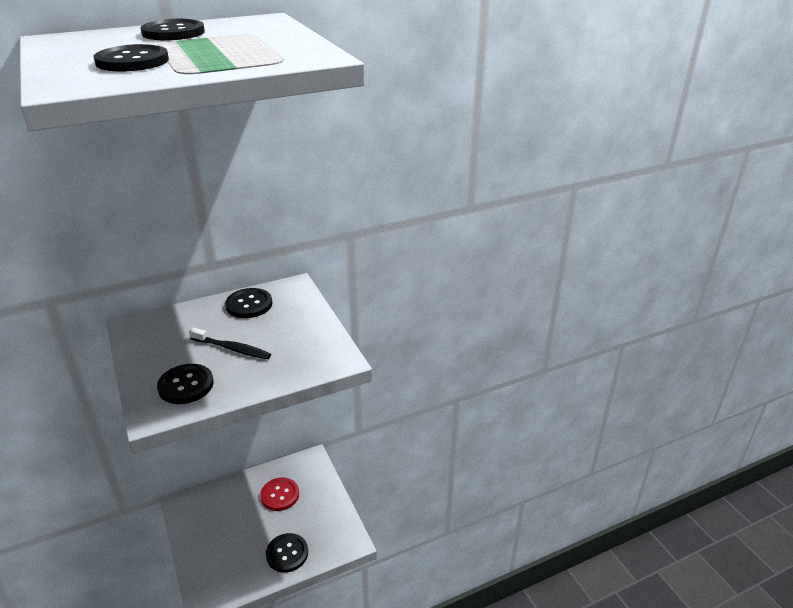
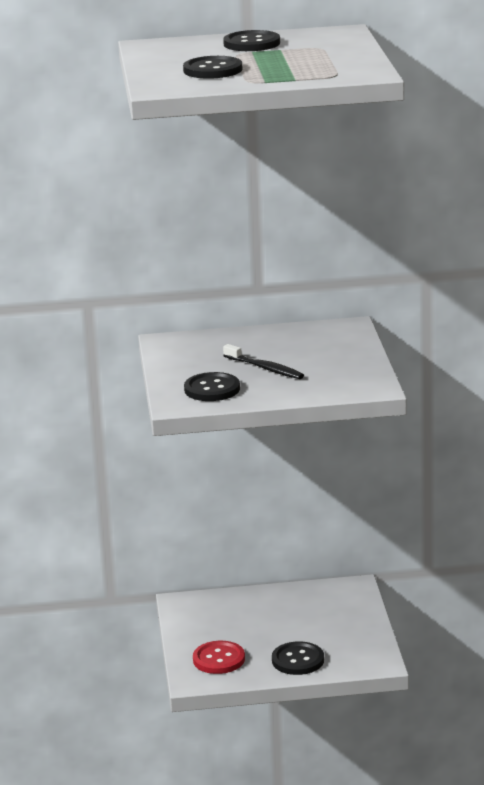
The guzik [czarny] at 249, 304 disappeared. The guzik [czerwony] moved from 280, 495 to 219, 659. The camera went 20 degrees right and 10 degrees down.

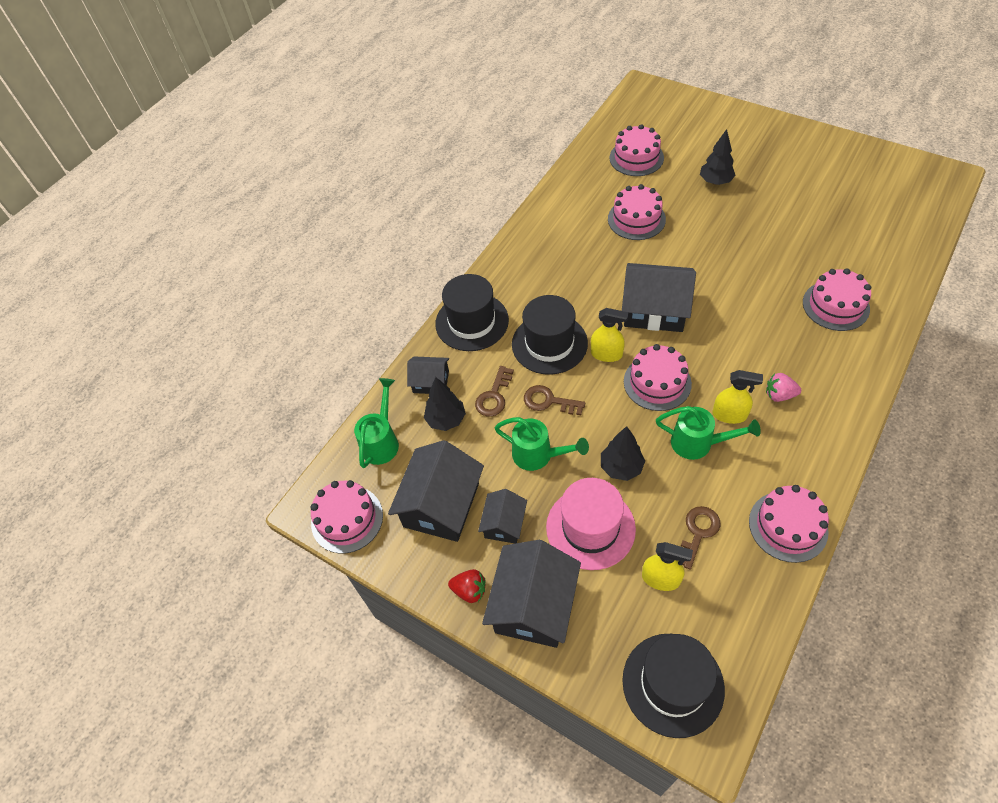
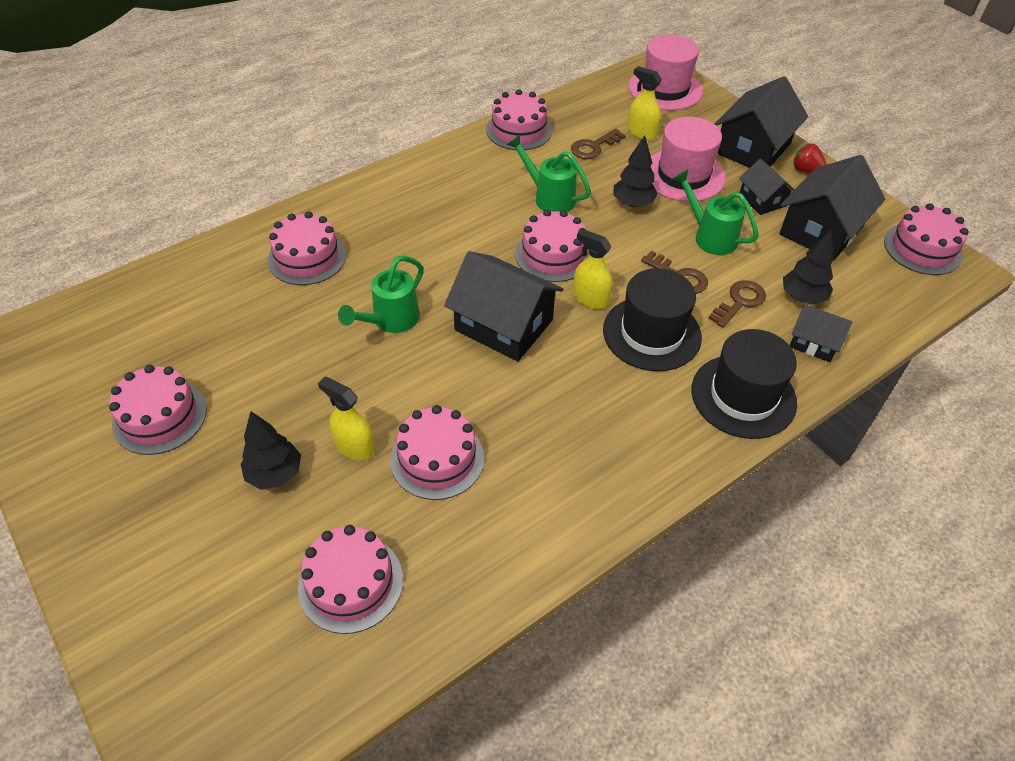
The spryskiwacz [żółty] moved from 729, 415 to 354, 446. The truskawka [różowy] at 779, 395 disappeared. The konewka [zielony] moved from 382, 441 to 391, 320. The domek [czarny] at 504, 524 turned 60 degrees counterclockwise. The kapelusz [czarny] at 673, 684 became the kapelusz [różowy] at 665, 89. The tort [różowy] at 160, 416 appeared. The camera went 165 degrees left and 5 degrees down.

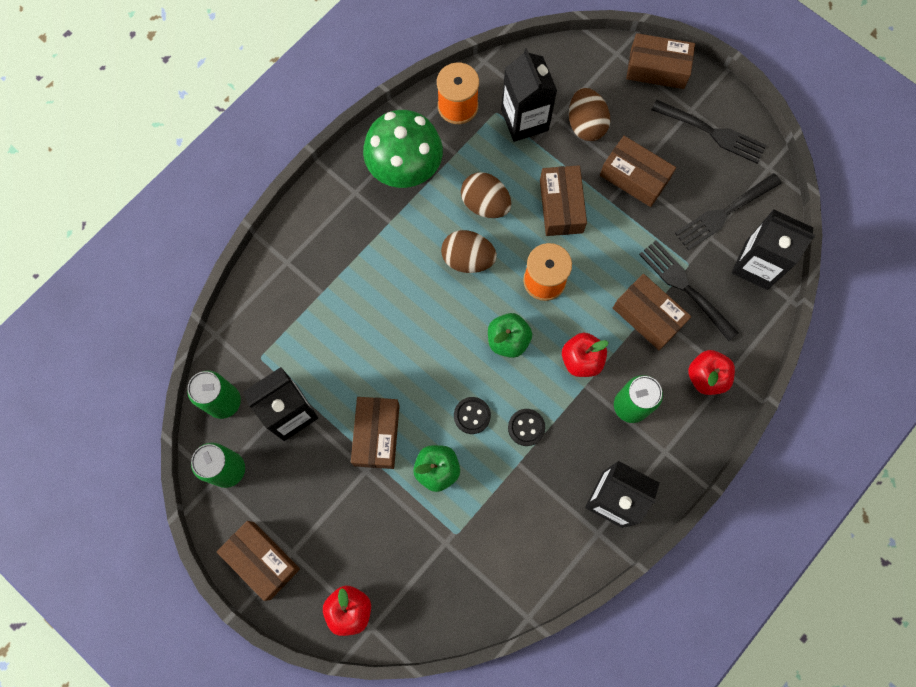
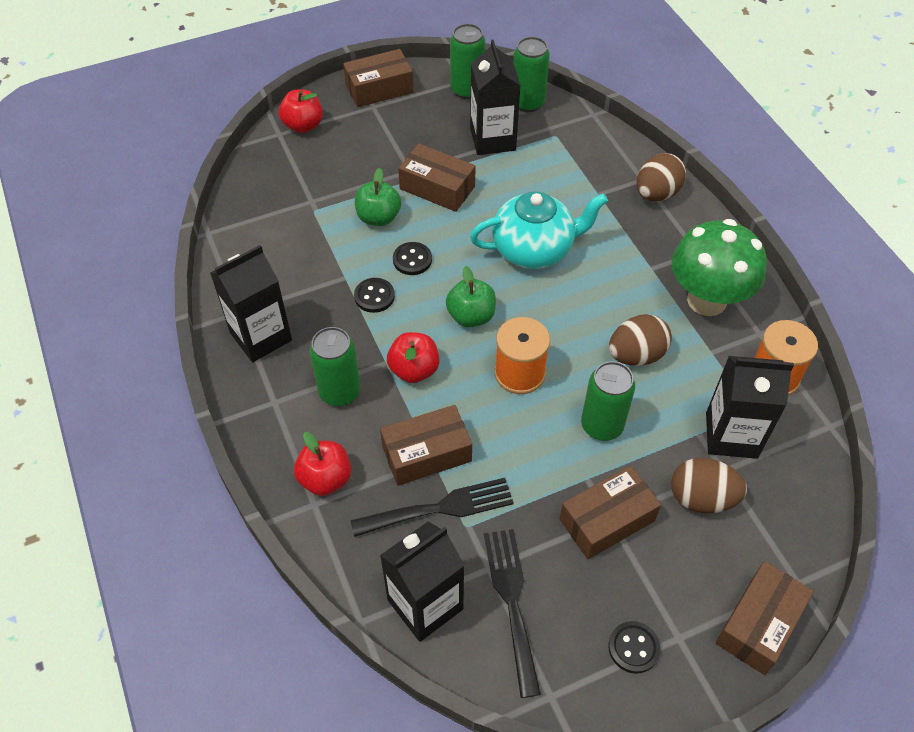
The widelec [czarny] at 713, 132 was replaced by the guzik [czarny] at 633, 648. The pudełko [brązowy] at 561, 206 was replaced by the puszka [zielony] at 602, 425. The jajko [brązowy] moved from 468, 259 to 656, 193. The imbryk [turkusowy] at 534, 249 appeared. The camera went 115 degrees right and 20 degrees down.

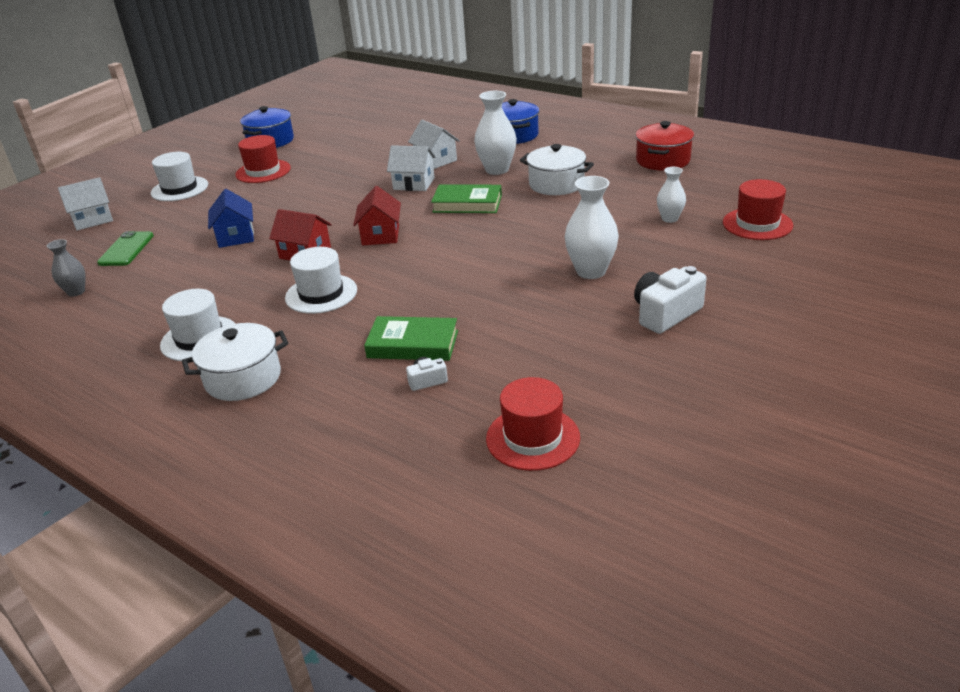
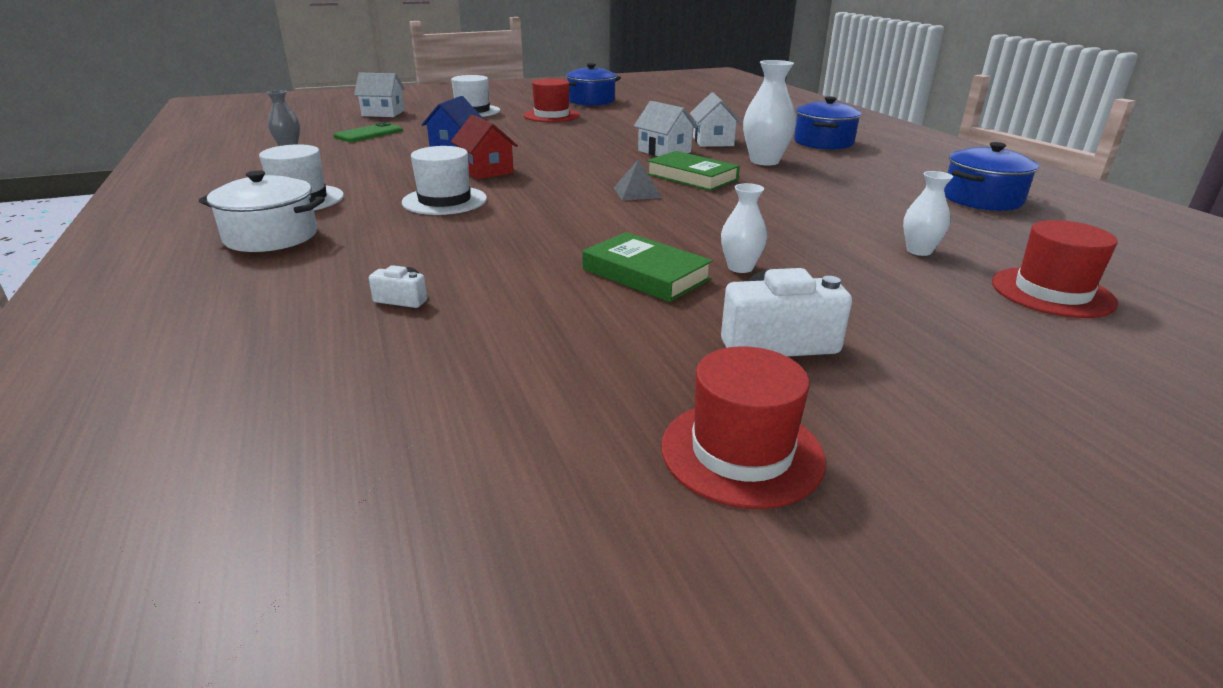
The garnek [czerwony] at 663, 160 became the garnek [niebieski] at 982, 199. The garnek [biały] at 556, 184 disappeared. The wazon [biały] at 591, 271 changed to 0.60 times the size. The domek [czerwony] at 380, 235 disappeared. The książka [zielony] moved from 413, 344 to 645, 274. The kapelusz [czerwony] moved from 532, 438 to 741, 452. The piramida [szary] at 637, 192 appeared. The camera went 30 degrees right and 5 degrees down.

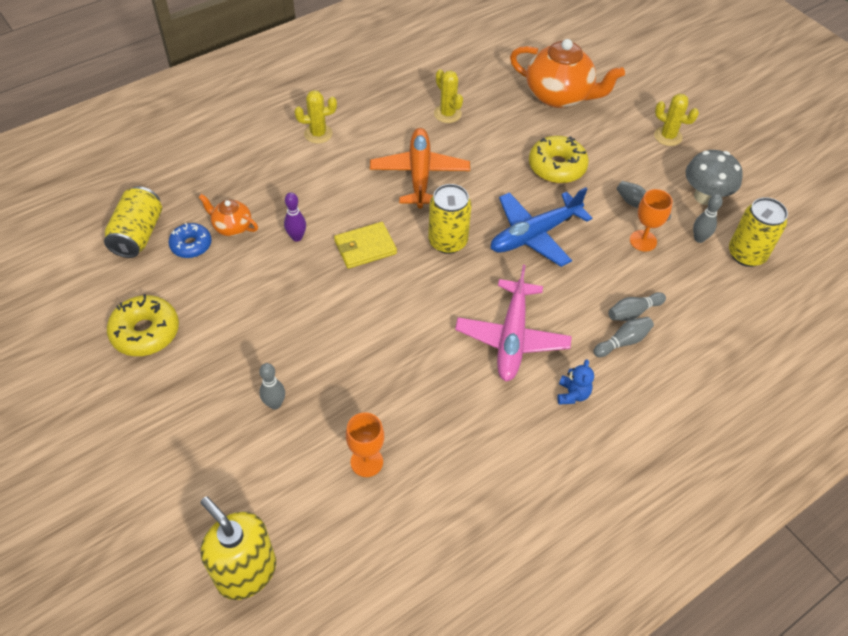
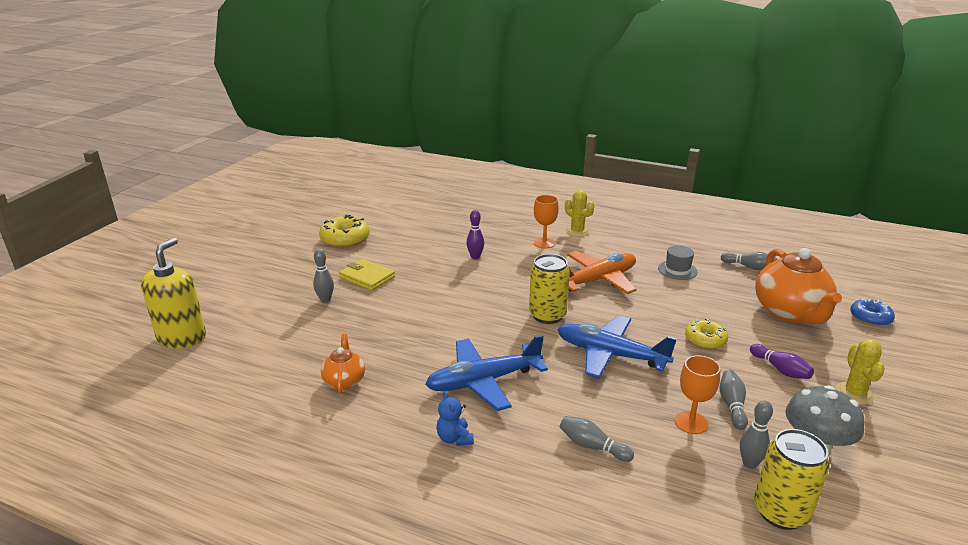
The kaktus [żółty] at 447, 114 was replaced by the kapelusz [szary] at 677, 270. The donut [żółty] at 557, 167 changed to 0.65 times the size. The puszka [żółty] at 138, 234 disappeared. The imbryk [pomarańczowy] moved from 232, 227 to 344, 381. The portfel [żółty] moved from 365, 247 to 367, 277. The donut [niebieski] moved from 191, 245 to 870, 318. The samolot [różowy] at 512, 338 became the samolot [niebieski] at 483, 381. The kręgiel [szary] moved from 623, 342 to 749, 267. The miś [niebieski] at 572, 394 turned 90 degrees clockwise. The kielich [pomarańczowy] moved from 366, 462 to 544, 243. The kręgiel [fioletowy] at 780, 369 appeared. The camera went 60 degrees right and 25 degrees down.

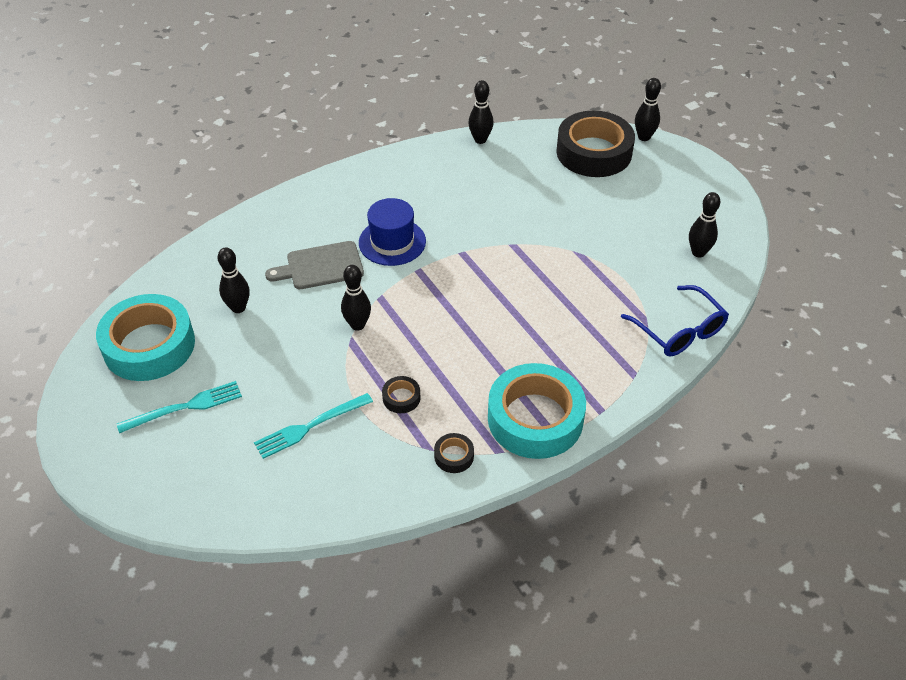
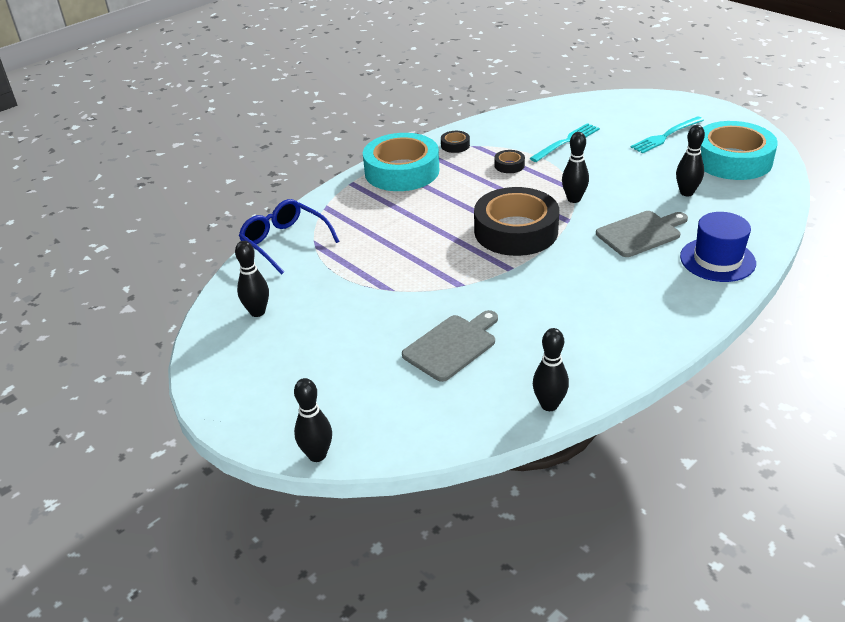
The taśma klejąca [czarny] moved from 594, 152 to 516, 231. The kapelusz [niebieski] moved from 392, 242 to 717, 260. The deska do krojenia [szary] at 452, 346 appeared. The camera went 170 degrees right and 10 degrees down.

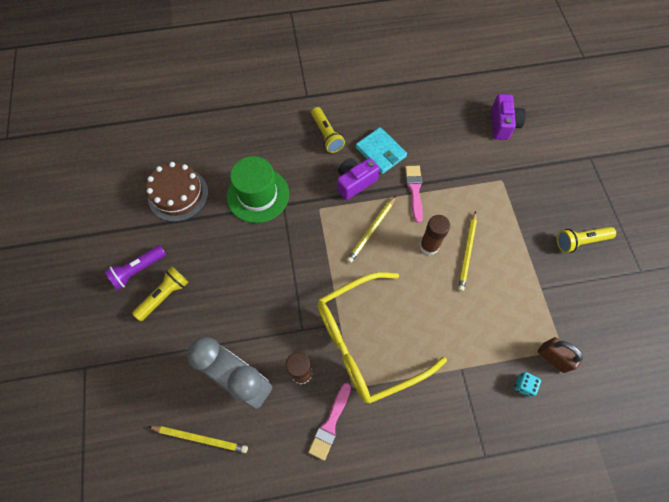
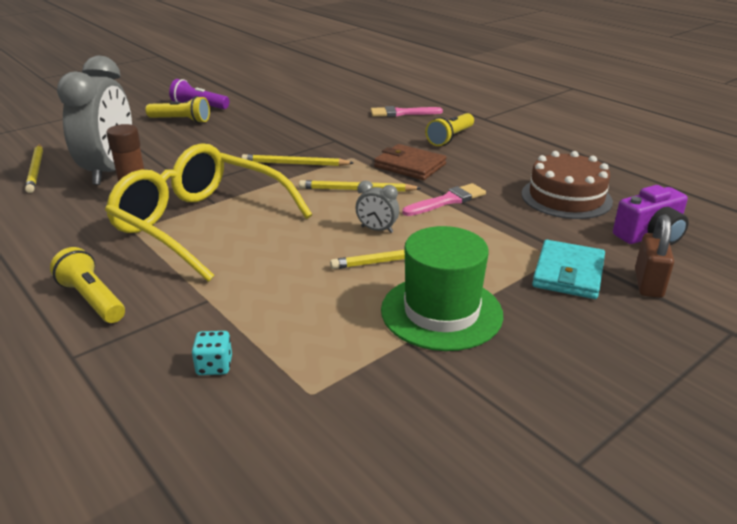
The portfel [turkusowy] moved from 380, 152 to 568, 273. The kapelusz [zielony] moved from 258, 195 to 441, 312. The aparat fotograficzny [fioletowy] at 355, 182 was replaced by the portfel [brązowy] at 410, 166. The tort [brązowy] moved from 178, 194 to 566, 197. The klej w sztyfcie [brązowy] at 429, 246 was replaced by the budzik [szary] at 377, 230. The latarka [żółty] moved from 580, 241 to 92, 300. The kłódka [brązowy] moved from 553, 357 to 648, 284. The pędzel [różowy] moved from 330, 424 to 402, 113. The ołówek [żółty] at 295, 164 appeared. The camera went 60 degrees right and 35 degrees down.

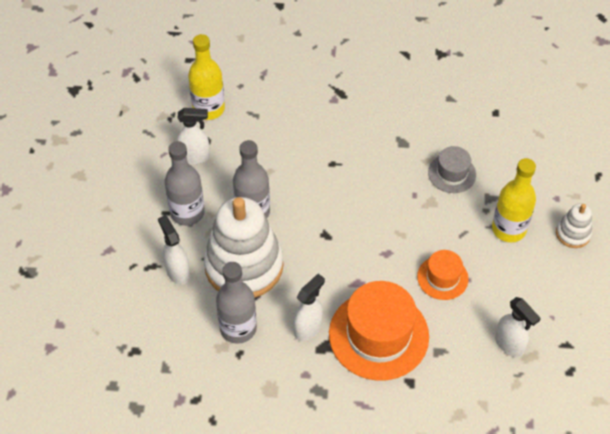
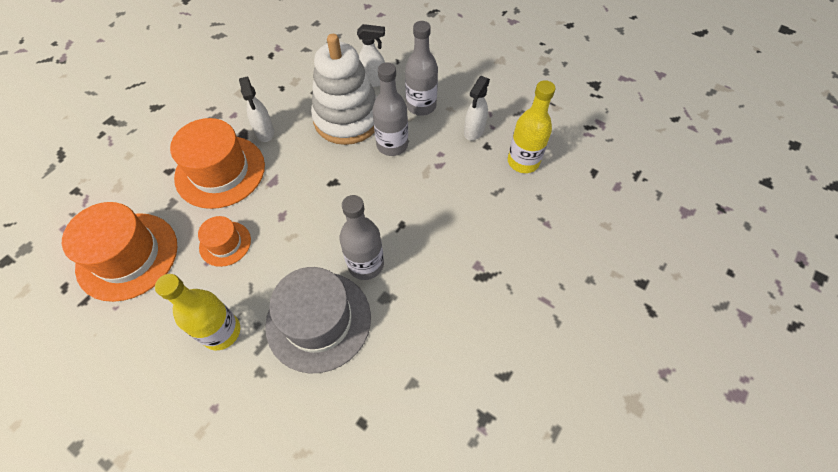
The kapelusz [szary] at 452, 173 changed to 1.89 times the size. The zabawka nakładanka [biały] at 573, 233 disappeared. The butelka [szary] moved from 238, 328 to 365, 264. The spryskiwacz [biały] at 509, 344 was replaced by the kapelusz [pomarańczowy] at 127, 256. The camera went 120 degrees right and 5 degrees up.

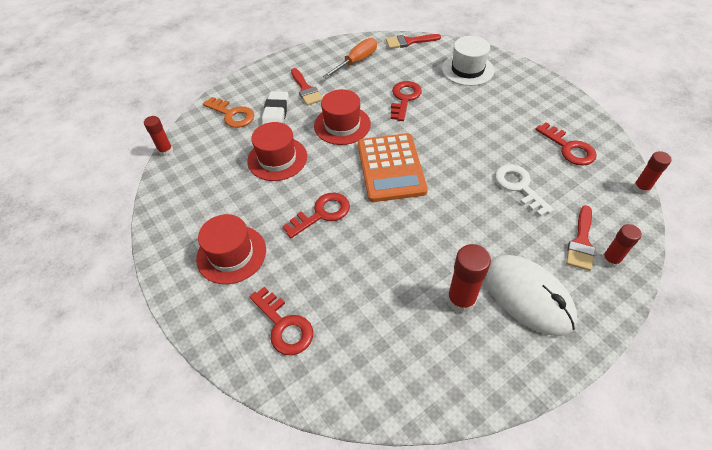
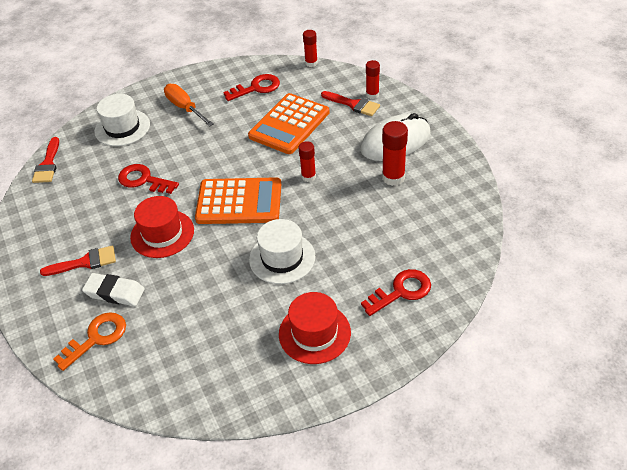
The śrubokręt [pomarańczowy] moved from 356, 62 to 185, 108. The klej w sztyfcie [czerwony] moved from 166, 151 to 308, 177. The kapelusz [czerwony] at 277, 159 disappeared. The klucz [biały] at 519, 186 was replaced by the kalkulator [pomarańczowy] at 289, 124. The klucz [czerwony] at 322, 213 was replaced by the kapelusz [biały] at 282, 258. The camera went 80 degrees left and 5 degrees down.

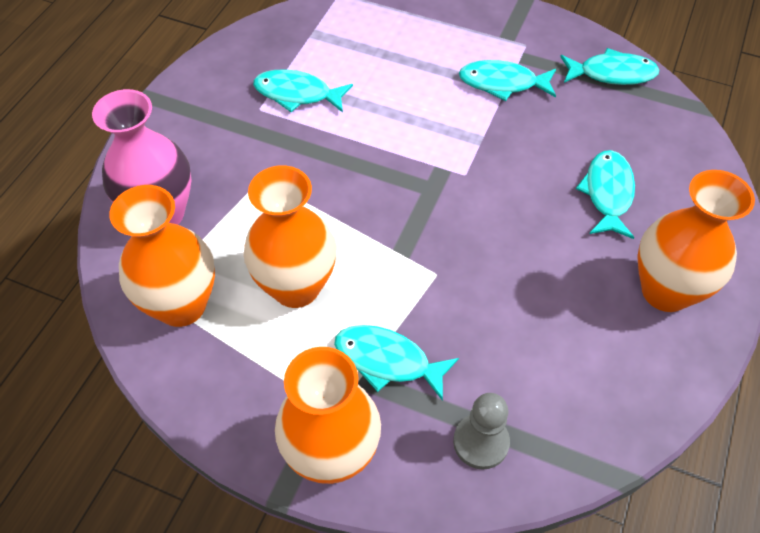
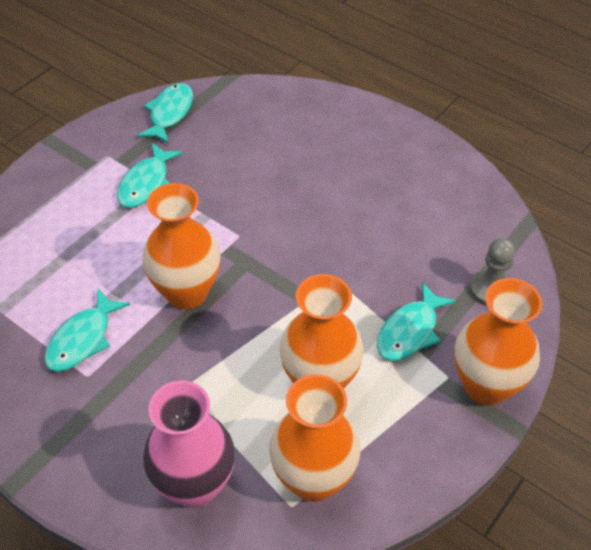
The ryba [turkusowy] at 607, 193 disappeared. The wazon [pomarańczowy] moved from 665, 291 to 187, 292. The camera went 75 degrees left and 5 degrees down.

